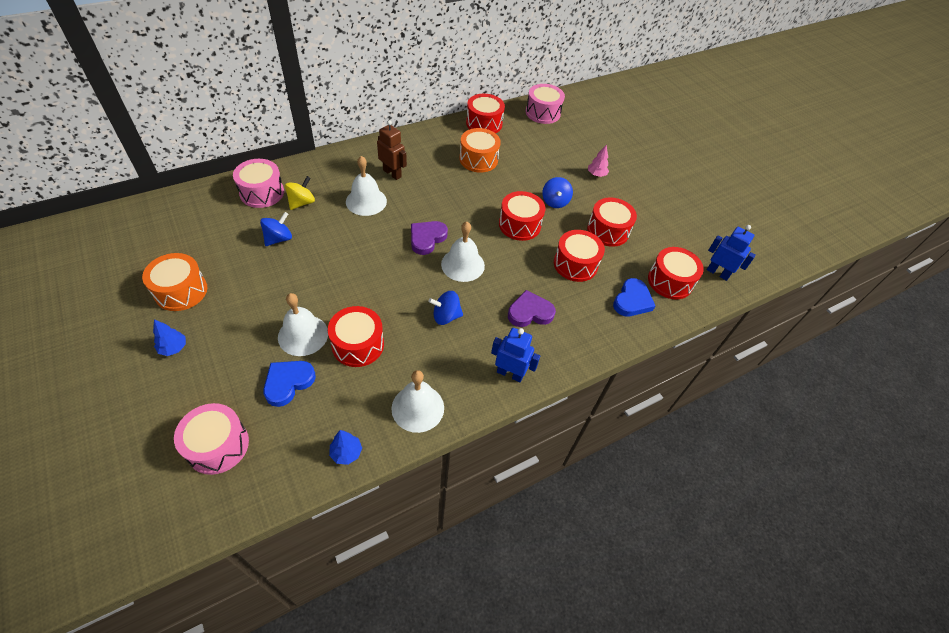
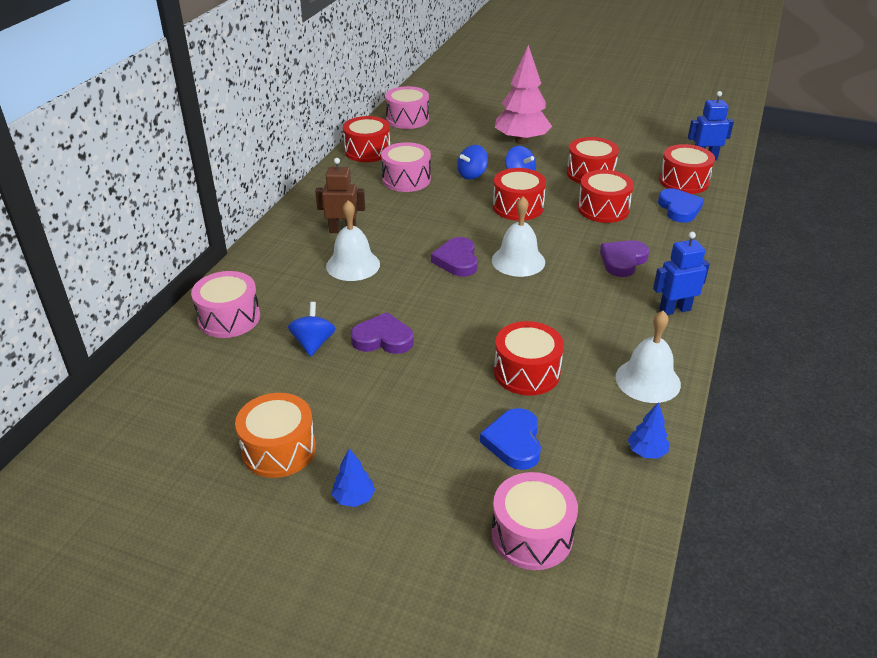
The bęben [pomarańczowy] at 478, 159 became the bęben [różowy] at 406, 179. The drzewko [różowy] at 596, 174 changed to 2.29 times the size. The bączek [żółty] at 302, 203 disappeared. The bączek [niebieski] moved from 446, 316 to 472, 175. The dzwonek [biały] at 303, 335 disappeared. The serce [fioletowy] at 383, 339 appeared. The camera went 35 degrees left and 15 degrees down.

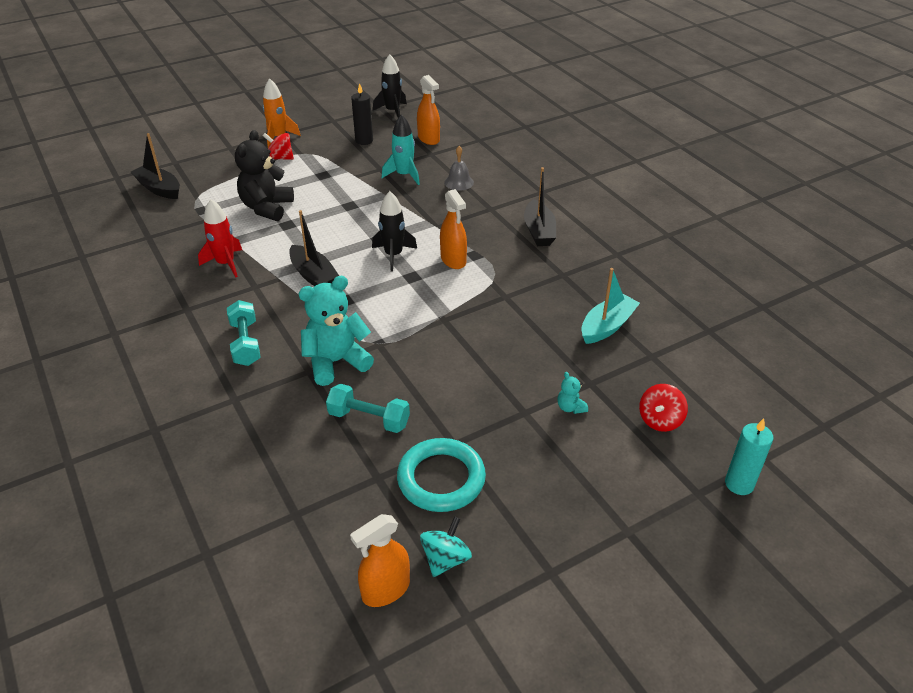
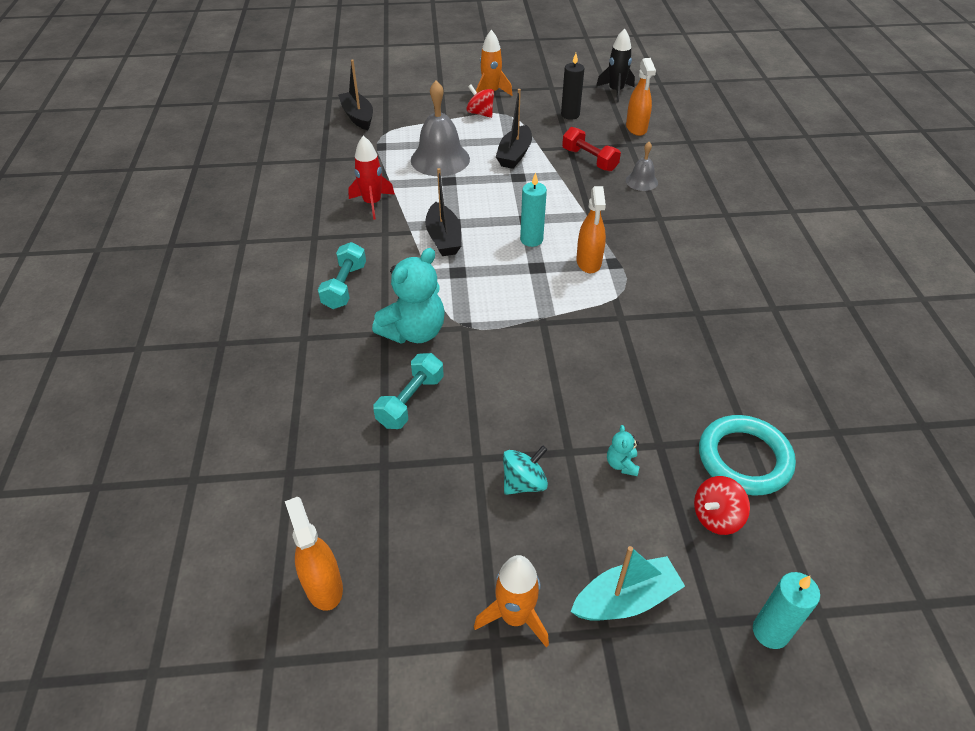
The rakieta [turkusowy] at 404, 175 was replaced by the hantel [czerwony] at 589, 160. The miś [czarny] at 267, 208 was replaced by the dzwonek [szary] at 440, 159. The łódka [czarny] moved from 539, 231 to 514, 155. The rakieta [czarny] at 393, 255 was replaced by the świeca [turkusowy] at 531, 240. The łódka [turkusowy] moved from 607, 326 to 625, 599. The miś [turkusowy] at 336, 362 turned 135 degrees clockwise. The hantel [turkusowy] at 369, 419 turned 75 degrees clockwise. The pierścień [turkusowy] moved from 441, 479 to 744, 458. The spryskiwacz [pomarańczowy] at 385, 590 turned 75 degrees clockwise. The bączek [turkusowy] moved from 445, 559 to 524, 483. The rakieta [pomarańczowy] at 515, 616 appeared. The camera went 25 degrees right and 5 degrees up.

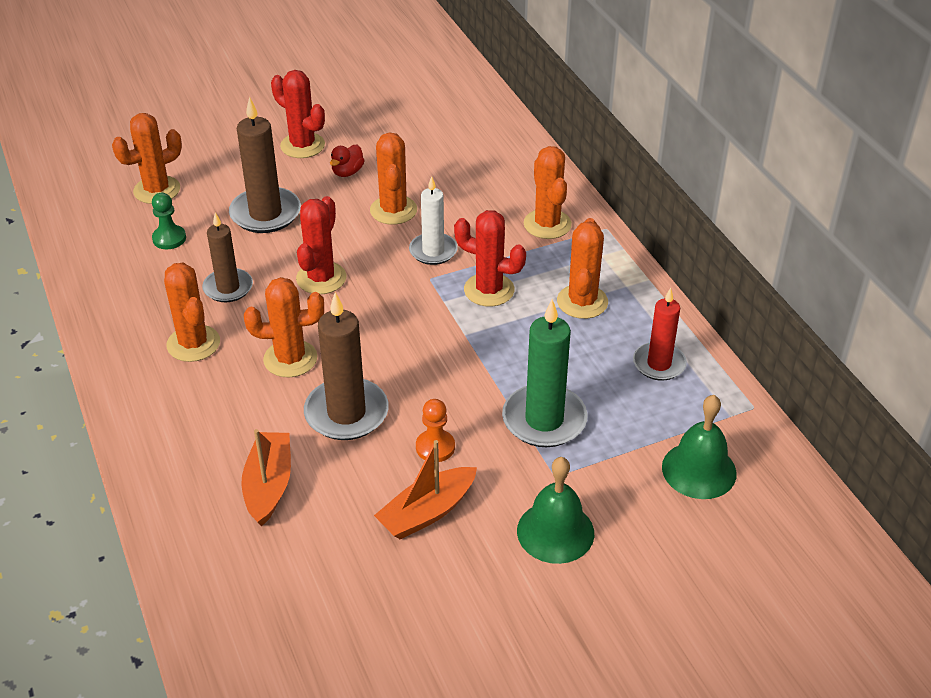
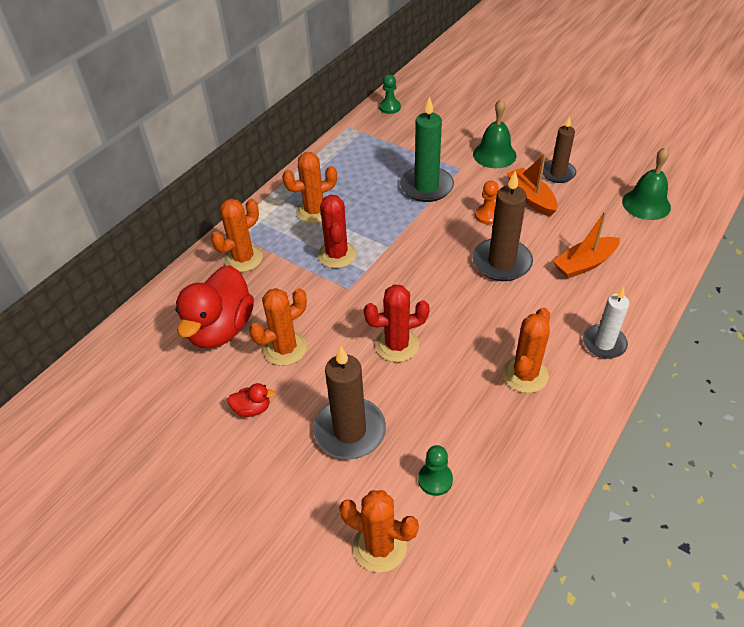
The kaktus [czerwony] at 302, 145 disappeared. The świeca [biały] moved from 433, 251 to 604, 343. The świeca [brązowy] moved from 228, 288 to 557, 173. The kaktus [pomarańczowy] at 290, 359 disappeared. The świeca [czerwony] at 659, 364 disappeared. The dzwonek [zielony] moved from 699, 470 to 646, 204. The łódka [pomarańczowy] at 427, 512 turned 135 degrees counterclockwise. The pionek [zielony] at 390, 107 appeared. The kaczka [czerwony] at 221, 329 appeared. The camera went 120 degrees left and 5 degrees up.

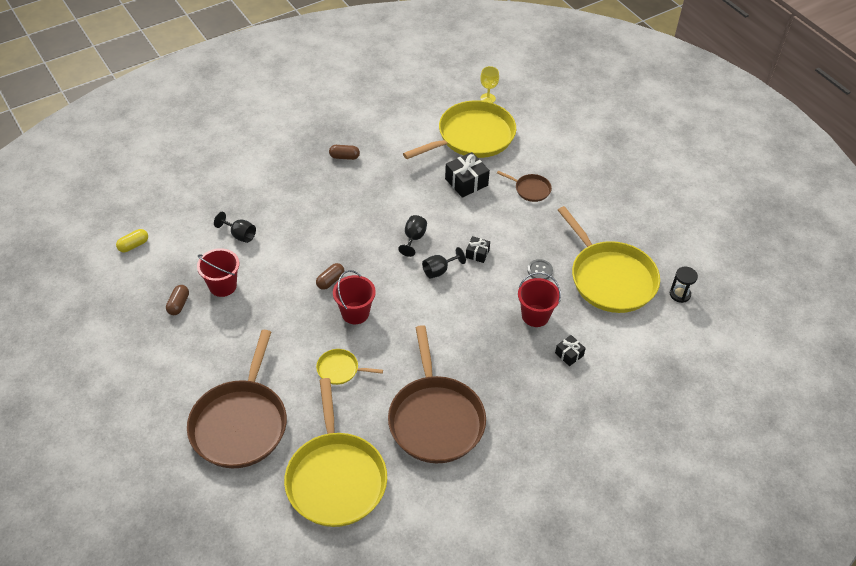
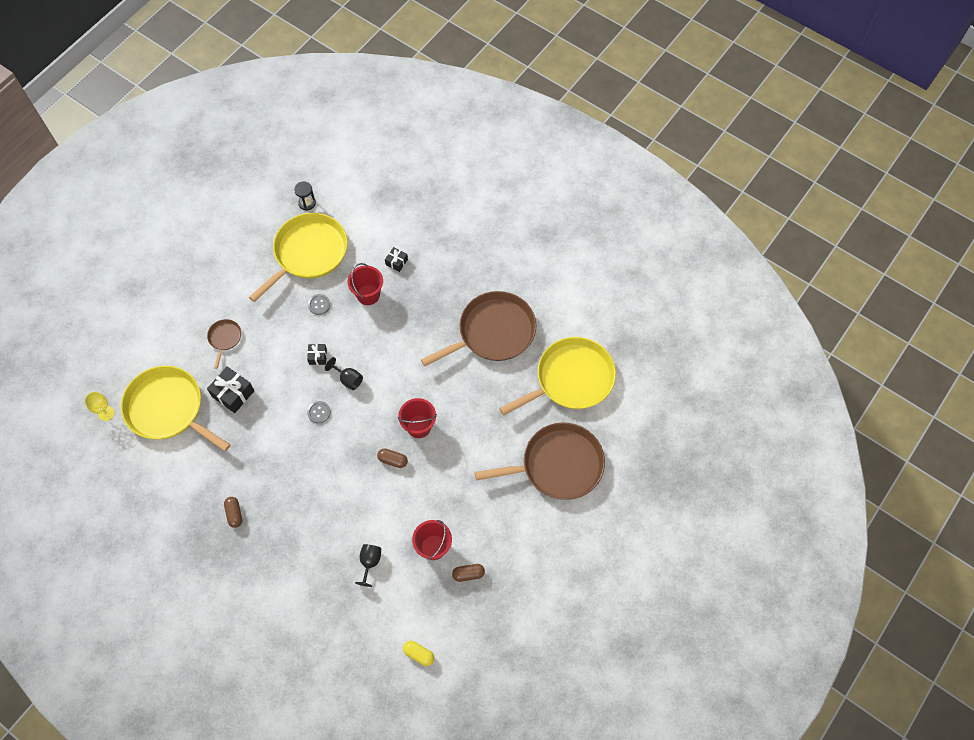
The kielich [czarny] at 413, 238 was replaced by the guzik [szary] at 319, 412. The patelnia [żółty] at 340, 369 disappeared. The camera went 110 degrees left and 15 degrees up.

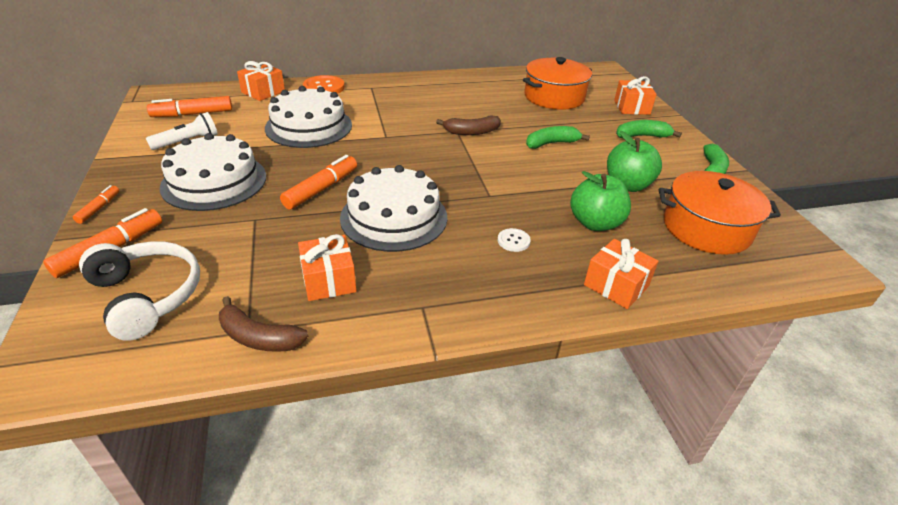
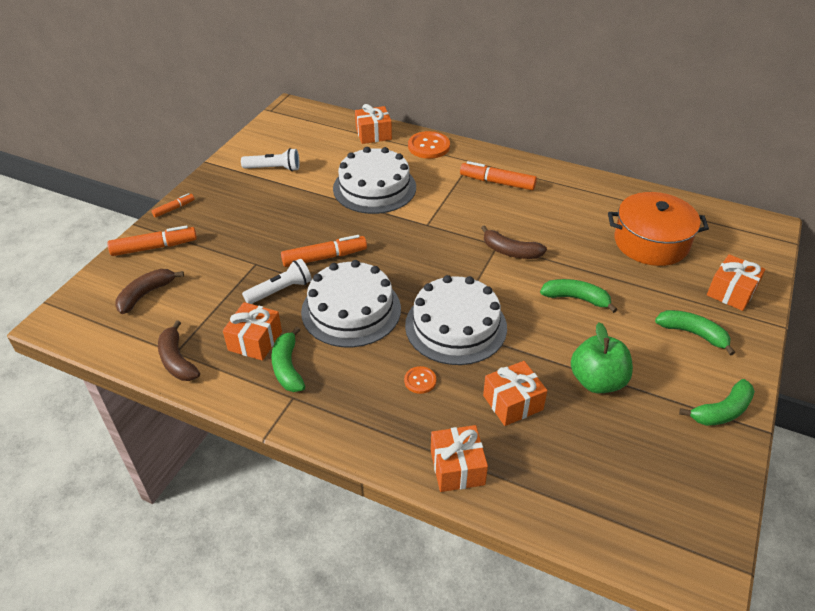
The flamaster [pomarańczowy] moved from 192, 114 to 497, 182. The tort [biały] moved from 214, 181 to 455, 326. The jabłko [zielony] at 595, 223 was replaced by the prezent [pomarańczowy] at 512, 402. The garnek [pomarańczowy] at 706, 228 disappeared. The guzik [biały] at 513, 241 became the guzik [pomarańczowy] at 420, 381. The słuchawki [biały] at 147, 296 was replaced by the banan [brązowy] at 146, 294. The latarka [biały] at 280, 290 appeared. The banan [zielony] at 288, 367 appeared. The camera went 40 degrees right and 5 degrees up.

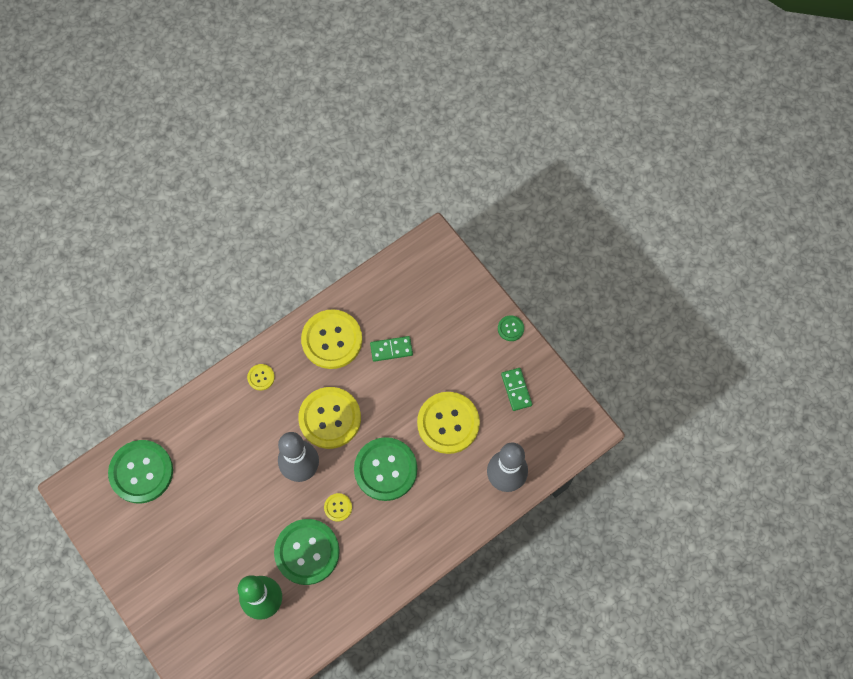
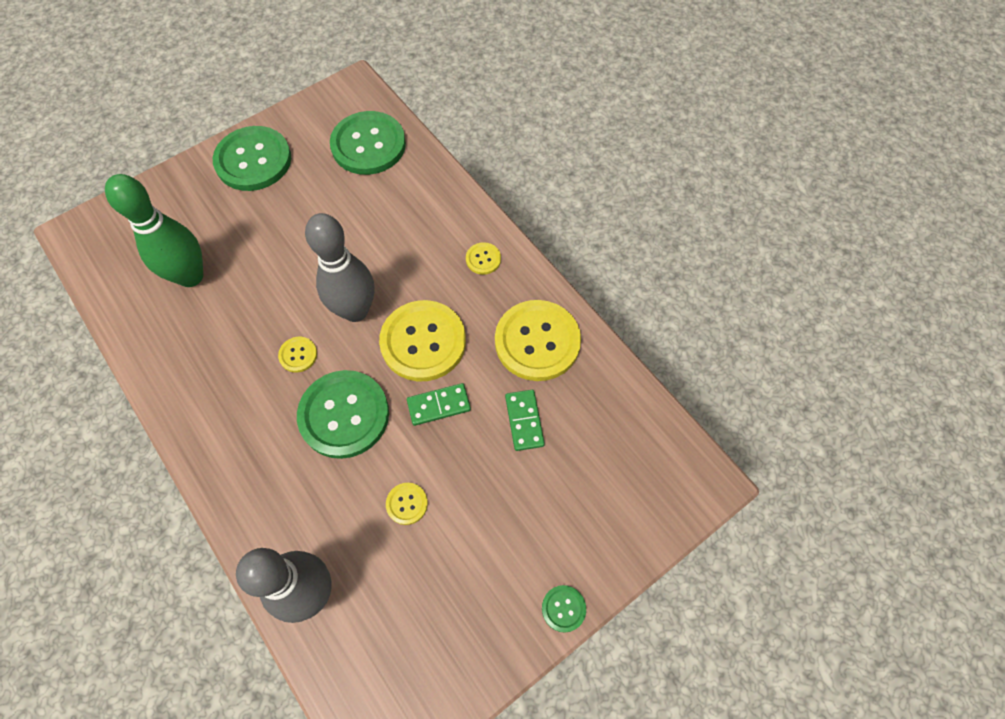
The kostka domina [zielony] moved from 516, 390 to 439, 405. The guzik [żółty] at 448, 423 changed to 0.44 times the size. The guzik [zielony] moved from 307, 552 to 253, 160. The camera went 90 degrees right and 5 degrees down.

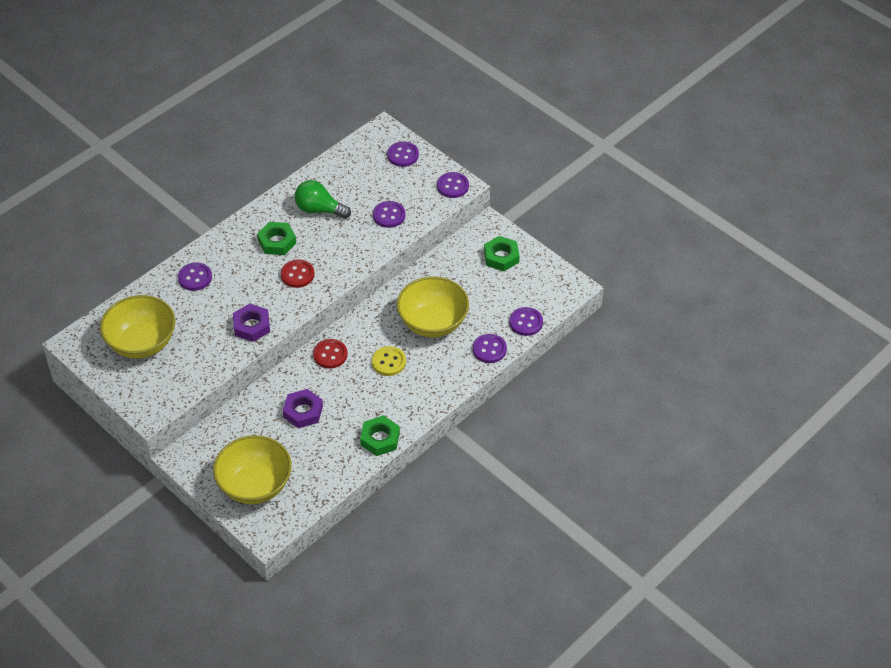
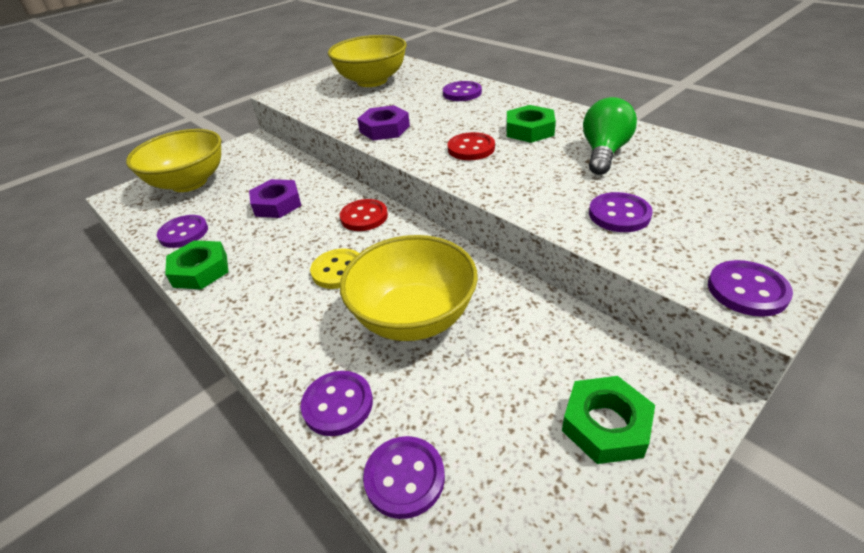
The guzik [fioletowy] moved from 403, 155 to 183, 233. The camera went 95 degrees right and 10 degrees down.

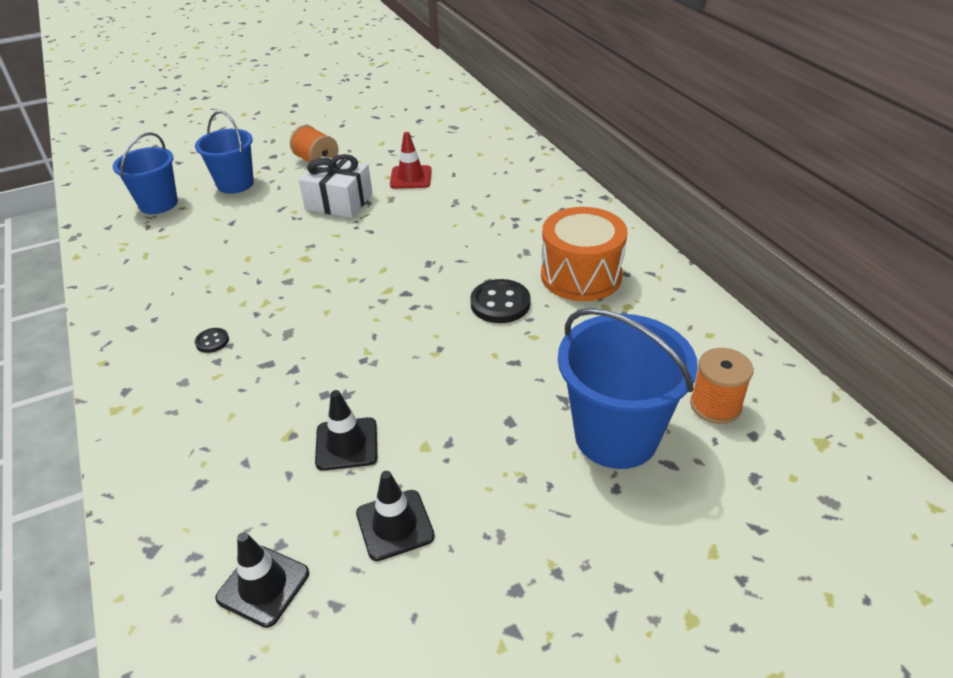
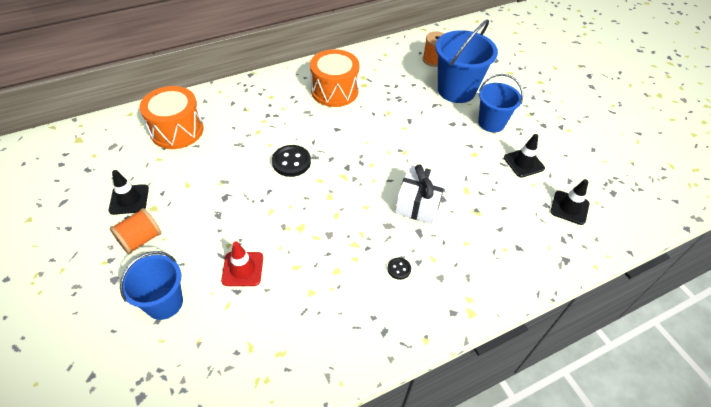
The wiadro [niebieski] moved from 158, 204 to 491, 123. The pachołek [czerwony] moved from 411, 177 to 242, 269. The prezent [biały] moved from 339, 201 to 419, 203. The guzik [czarny] moved from 500, 303 to 291, 162. The pachołek [czarny] moved from 346, 444 to 129, 199. The bęben [pomarańczowy] at 177, 130 appeared. The camera went 95 degrees left and 10 degrees up.

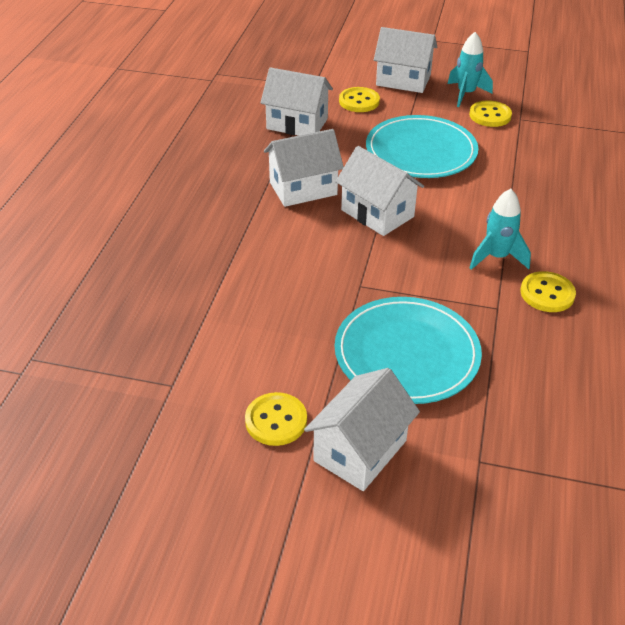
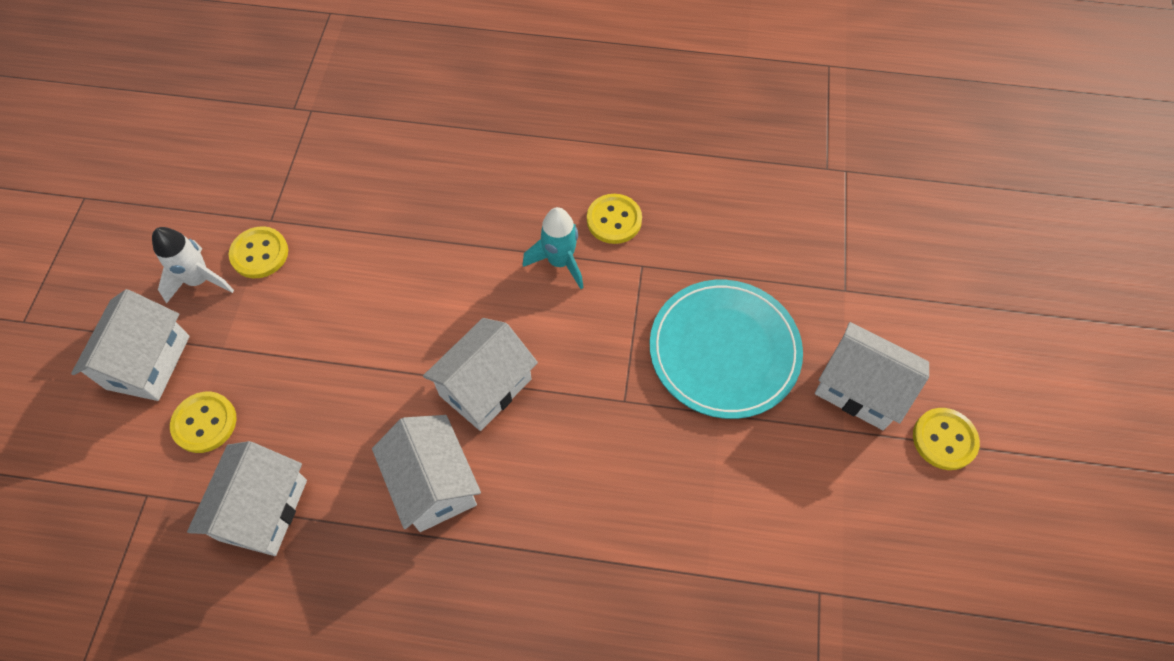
The rakieta [turkusowy] at 466, 94 became the rakieta [biały] at 200, 280. The talerz [turkusowy] at 421, 151 disappeared. The guzik [żółty] moved from 276, 420 to 944, 439. The camera went 95 degrees left and 20 degrees up.

